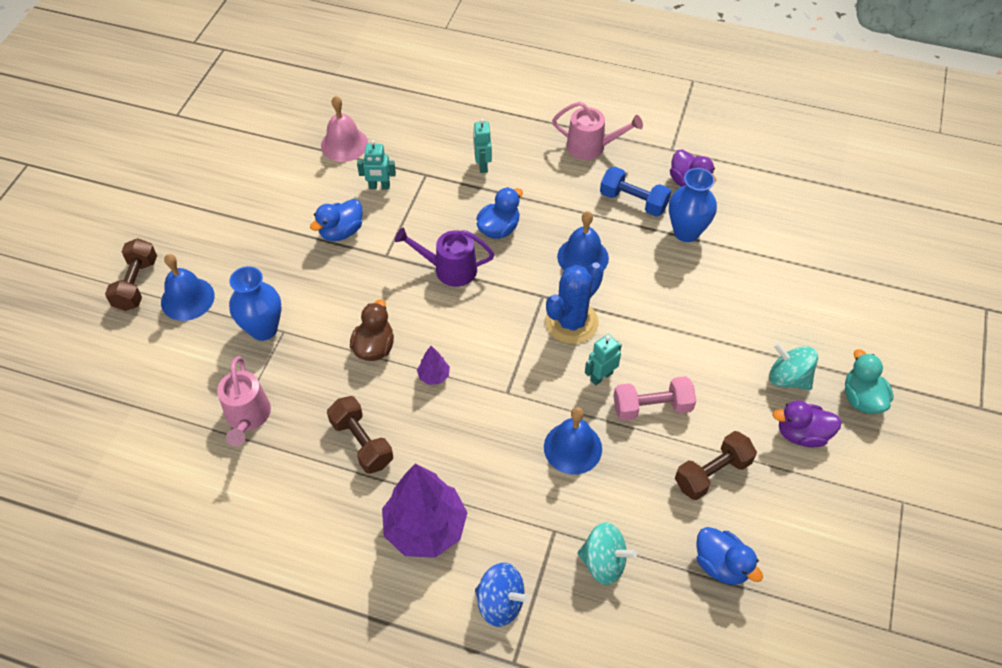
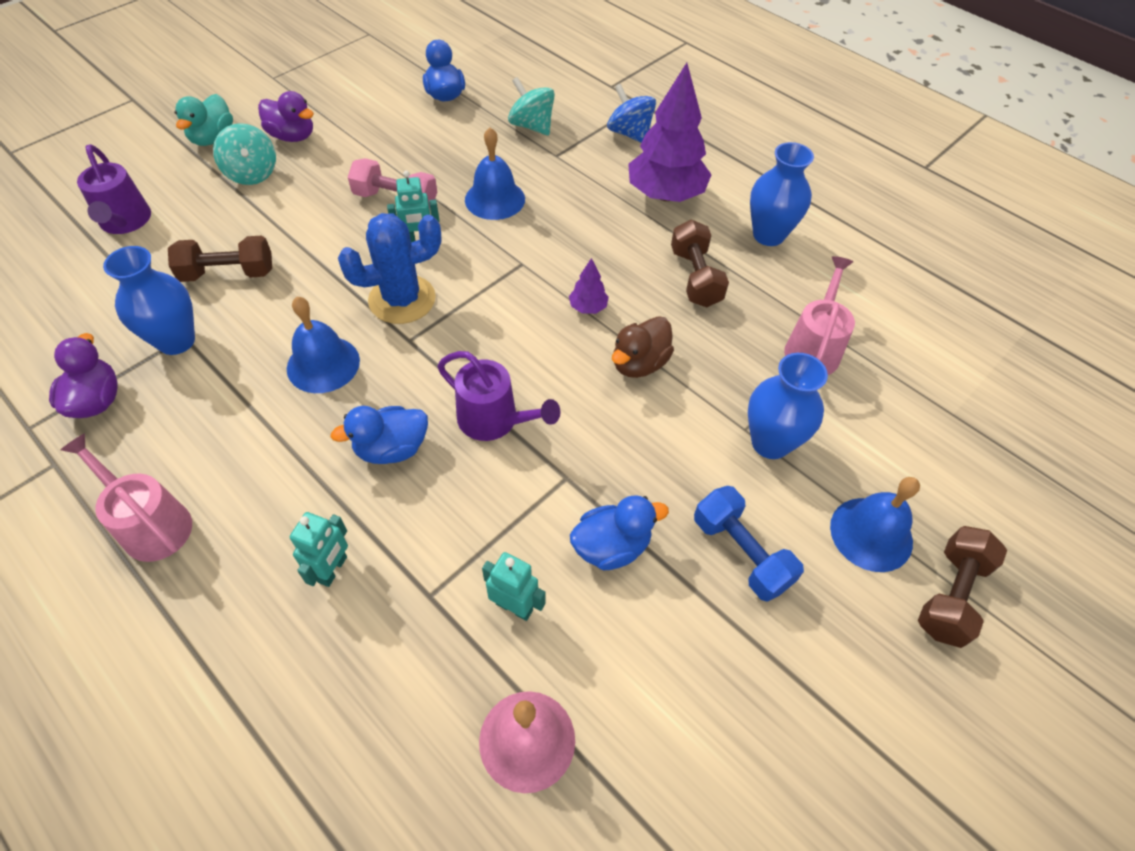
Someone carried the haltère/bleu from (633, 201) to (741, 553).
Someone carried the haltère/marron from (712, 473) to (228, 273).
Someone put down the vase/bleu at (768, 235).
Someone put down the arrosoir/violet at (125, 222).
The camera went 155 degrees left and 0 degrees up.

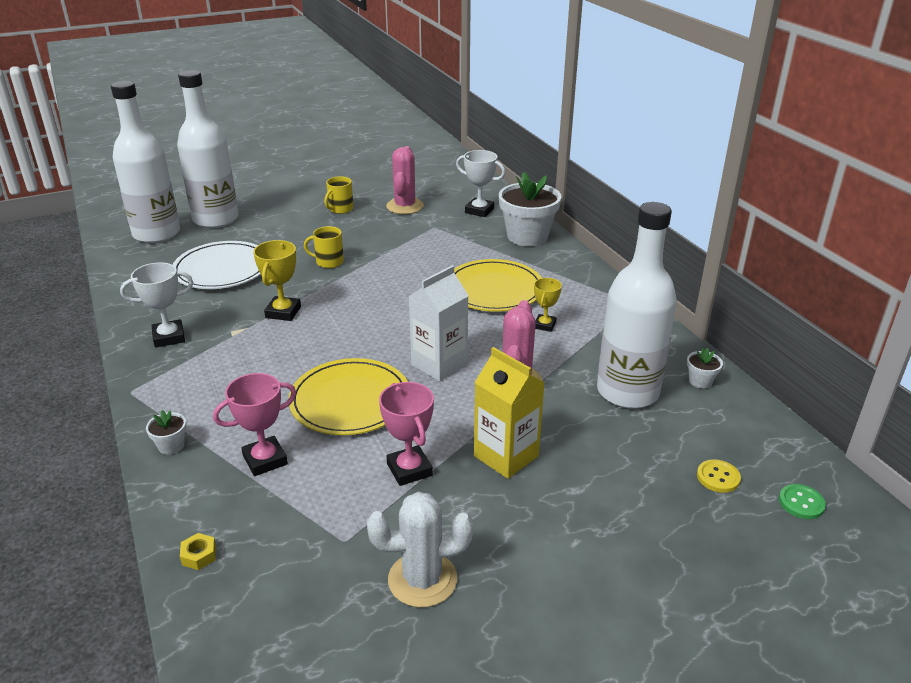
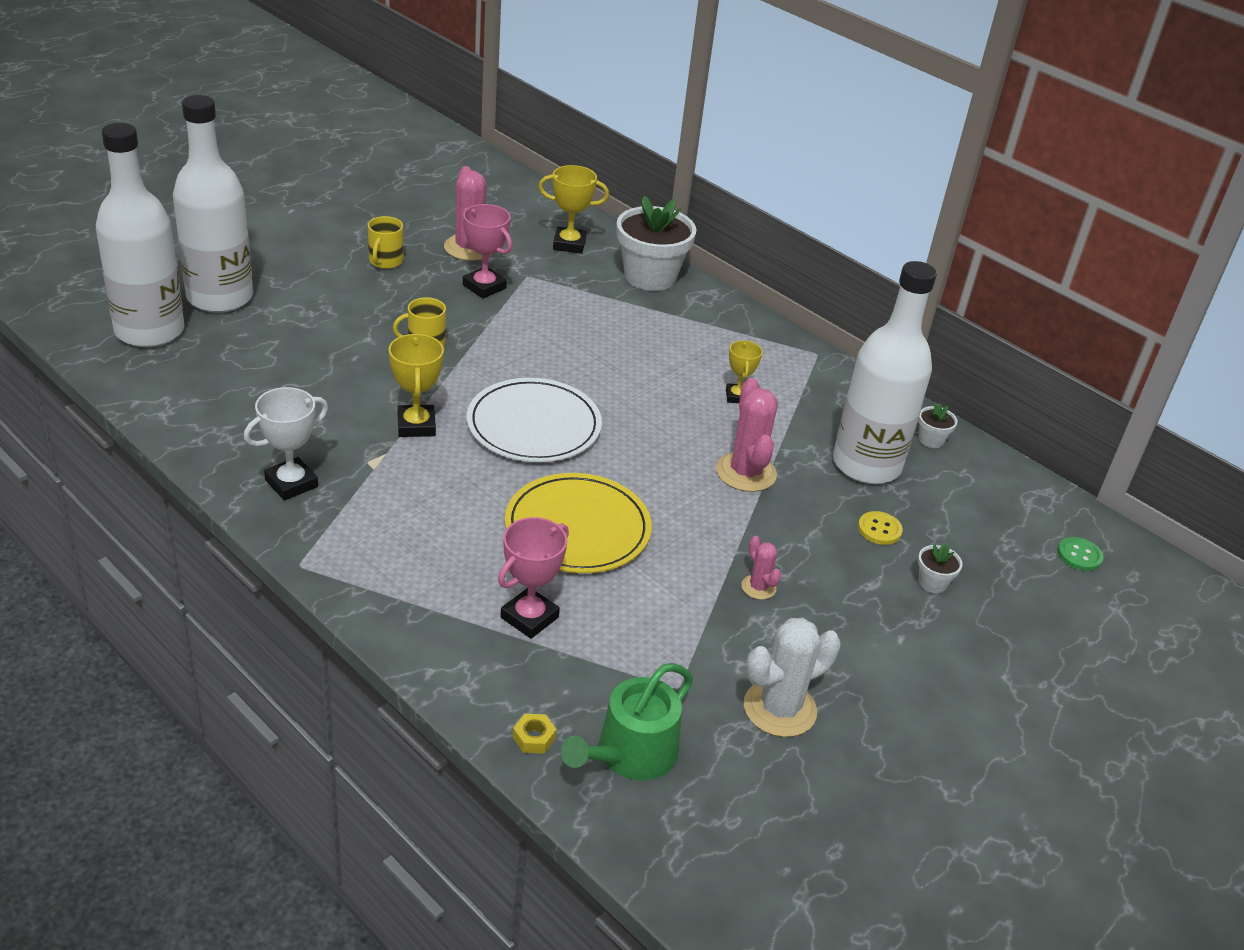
Someone repainted the trophée/blanc at (479, 210), which became the trophée/jaune at (569, 244).
Someone carried the assiette/blanc from (222, 269) to (534, 425).
Someone took away the assiette/jaune at (494, 289).
Someone took away the brique de lait/blanc at (439, 364).
Someone took away the brique de lait/jaune at (506, 456).
Someone carried the trophée/rose from (409, 469) to (484, 287).
Someone carried the pot de fleurs/blanc from (171, 446) to (932, 583).
Someone carried the bouton/jaune from (718, 477) to (879, 529).
Someone put down the cactus/rose at (758, 587).
Someone put down the arrosoir/vert at (630, 754).
The camera went 25 degrees left and 5 degrees up.

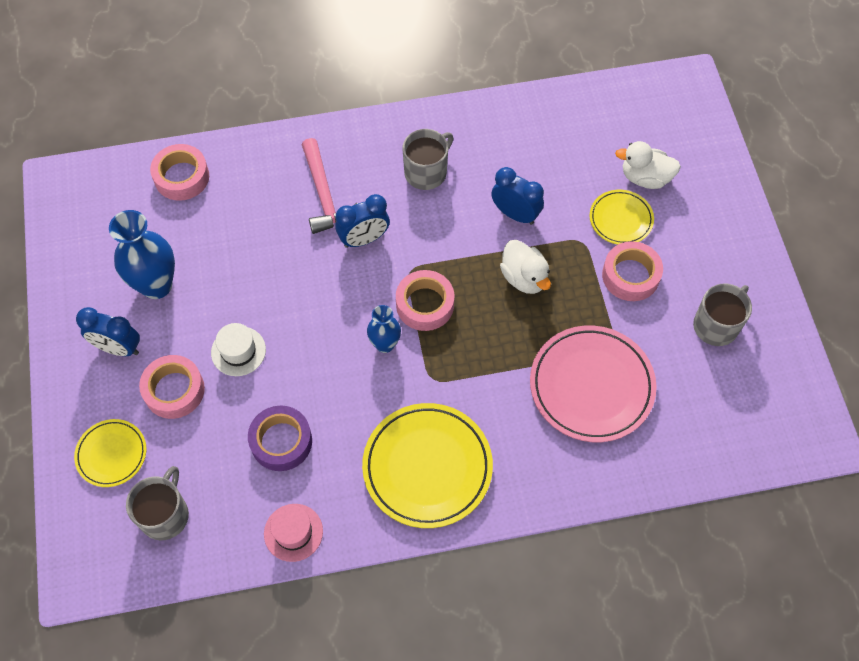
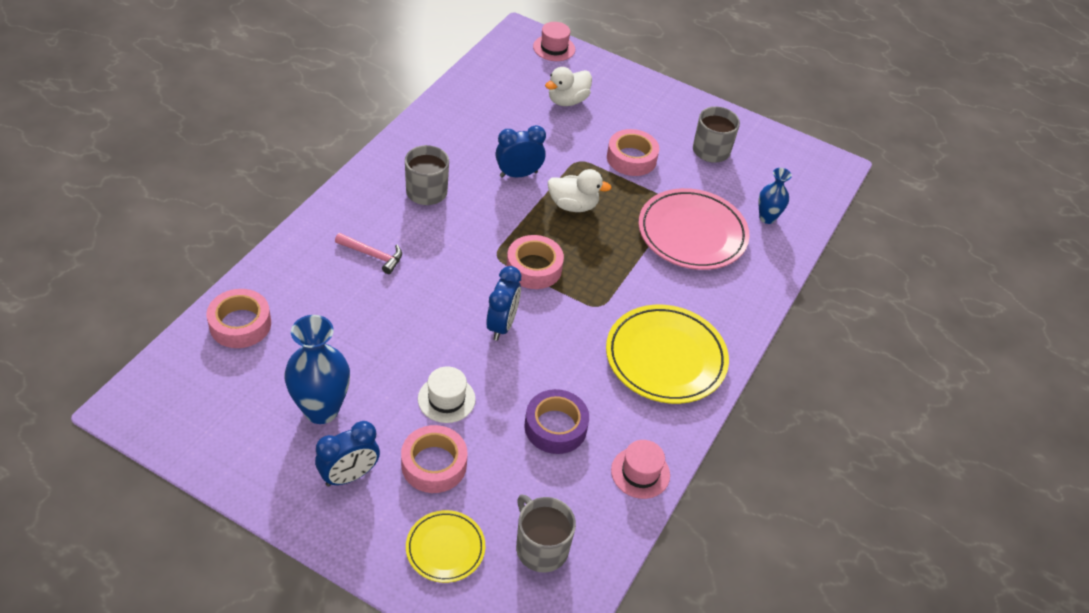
Someone scaled the marteau/rose at (324, 195) by 0.66.
Someone took away the assiette/jaune at (621, 219).
Someone carried the réveil/bleu from (364, 239) to (502, 325).
Someone carried the vase/bleu from (385, 344) to (767, 218).
Someone put down the chapeau/rose at (554, 48).
The camera went 55 degrees left and 15 degrees down.

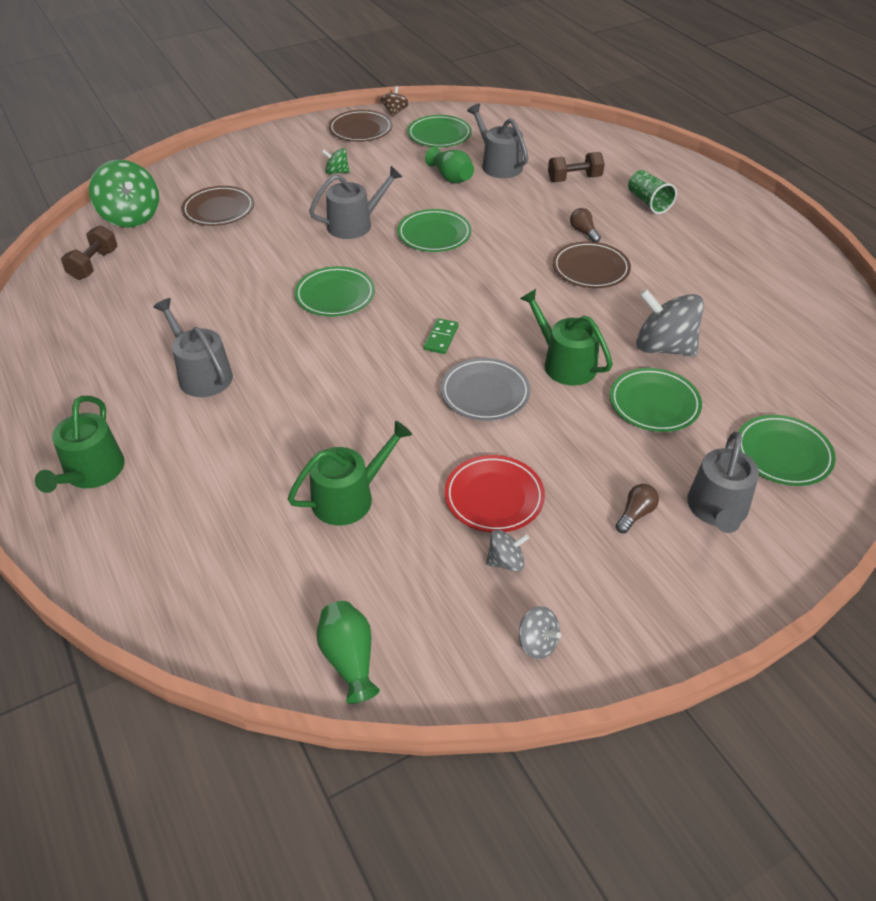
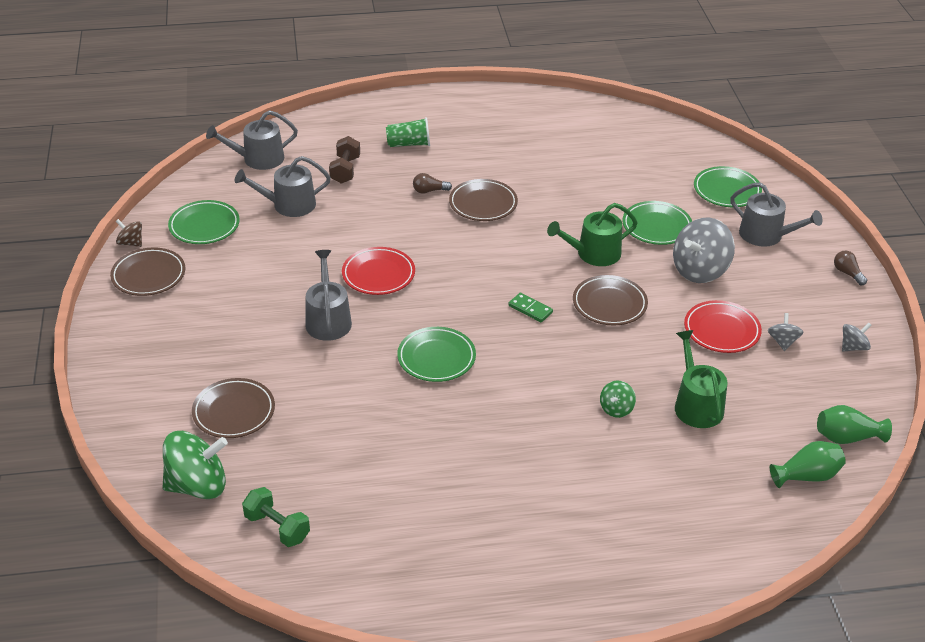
Someone carried the vase/vert from (451, 177) to (807, 476).
Someone carried the toupie/vert from (337, 172) to (616, 409).
Someone repainted the assiette/vert at (434, 235), which became the assiette/rouge at (378, 274).
Someone repainted the haltère/marron at (94, 265), which became the haltère/vert at (277, 527).
Someone carried the toupie/gris from (663, 347) to (700, 270).
Someone carried the arrosoir/gris from (201, 374) to (258, 159).
Someone repainted the assiette/gris at (485, 393), which became the assiette/marron at (609, 304).
Someone took away the arrosoir/vert at (91, 473).
Someone carried the ampoule/marron from (635, 514) to (847, 273).
The camera went 70 degrees left and 5 degrees down.

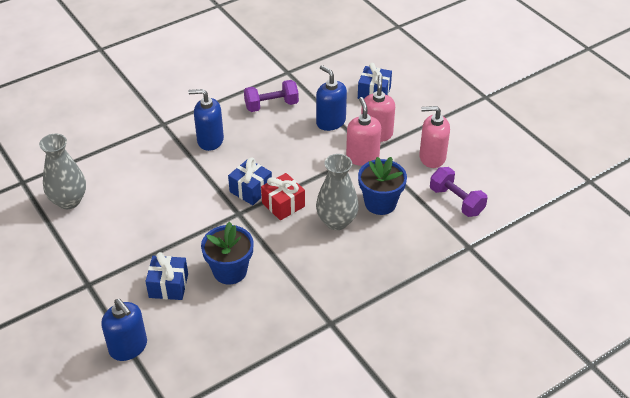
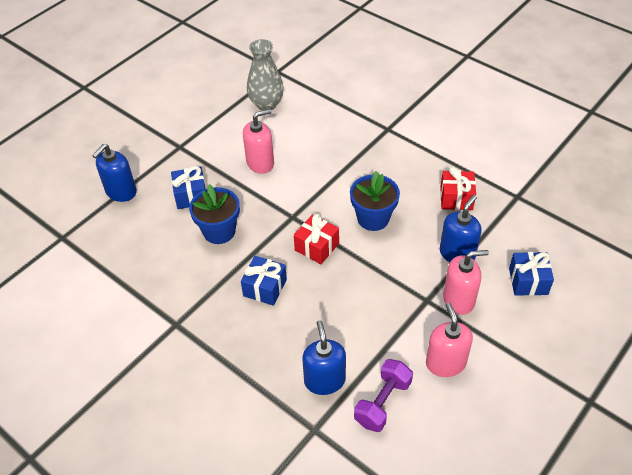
Someone swapped the haltère/violet at (271, 105) for the cadeau/rouge at (456, 198).
Someone carried the distributeur de savon/bleu from (210, 140) to (324, 380).
Someone carried the distributeur de savon/rose from (362, 157) to (260, 163).
Someone took away the vase/gris at (336, 221).
Someone carried the pot de fleurs/bleu from (380, 203) to (373, 218).
Someone carried the cadeau/bleu from (251, 190) to (265, 288).
The camera went 75 degrees right and 5 degrees up.

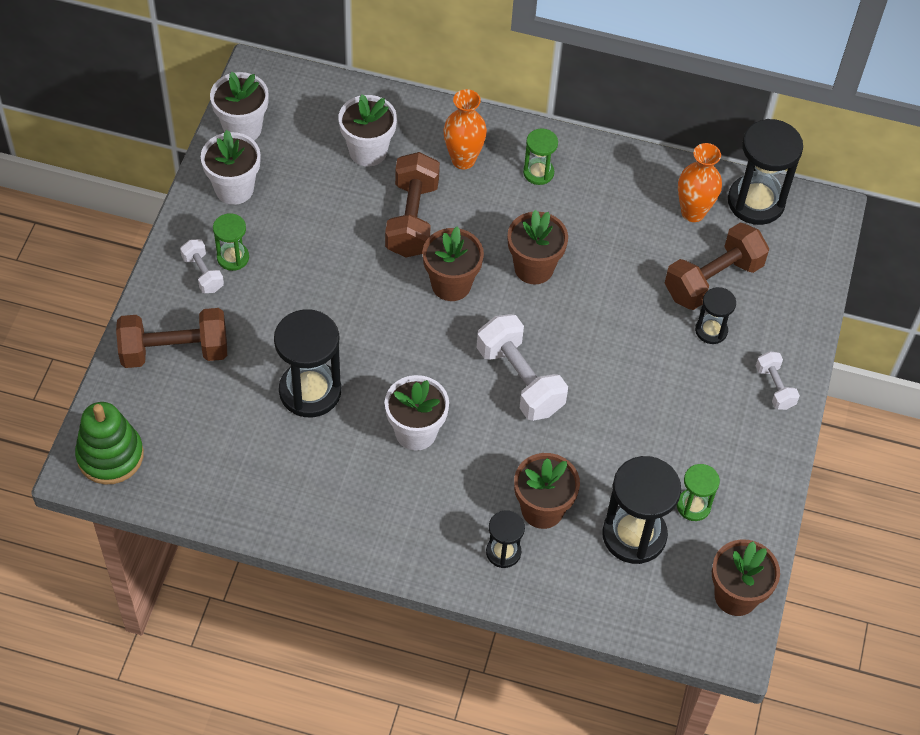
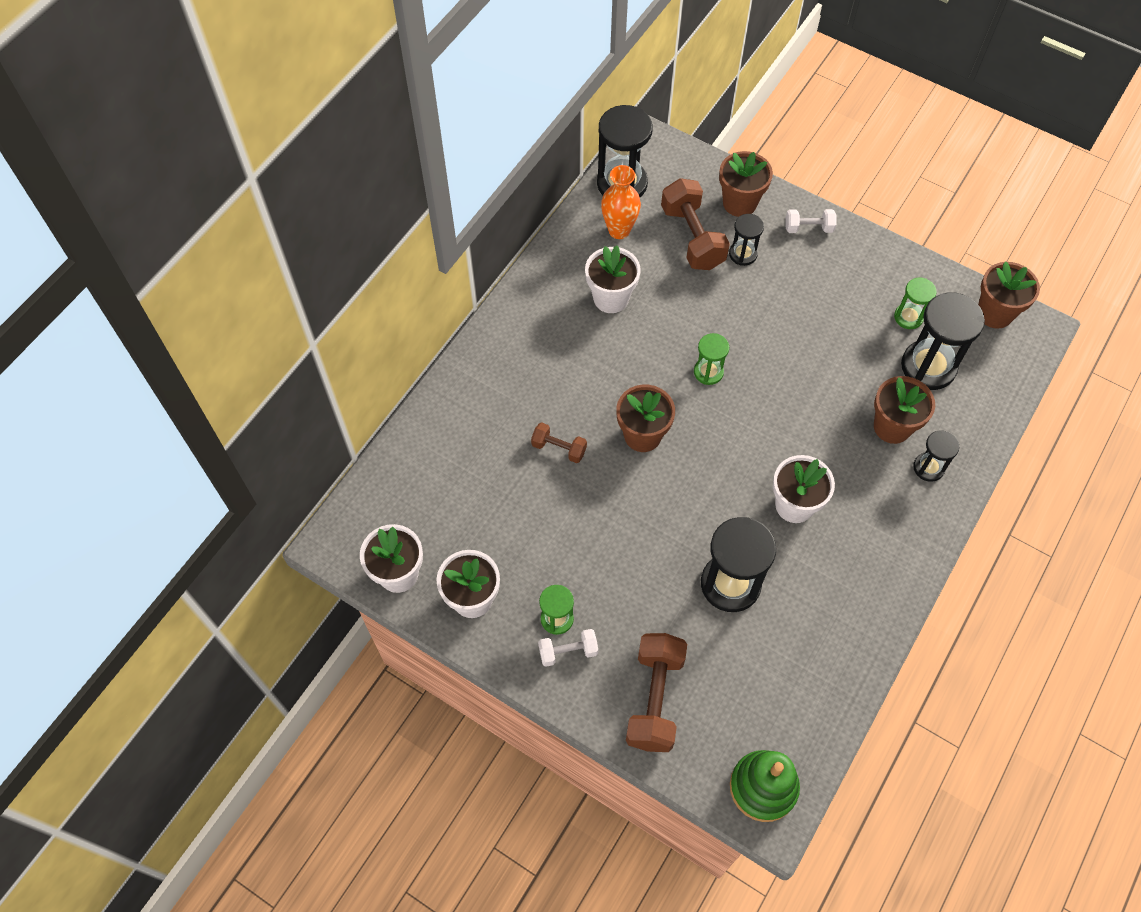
Someone took away the vase/orange at (463, 160).
Someone carried the pot de fleurs/blanc from (368, 151) to (611, 298).
Someone carried the sablier/vert from (538, 173) to (708, 372).
Someone scaled the haltère/marron at (412, 219) by 0.53.
Someone carried the pot de fleurs/marron from (534, 268) to (739, 203).
Someone took away the haltère/blanc at (520, 380).
The camera went 70 degrees left and 5 degrees up.

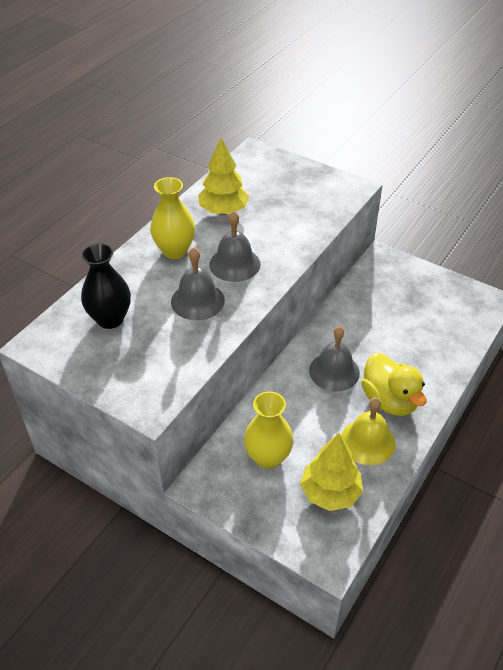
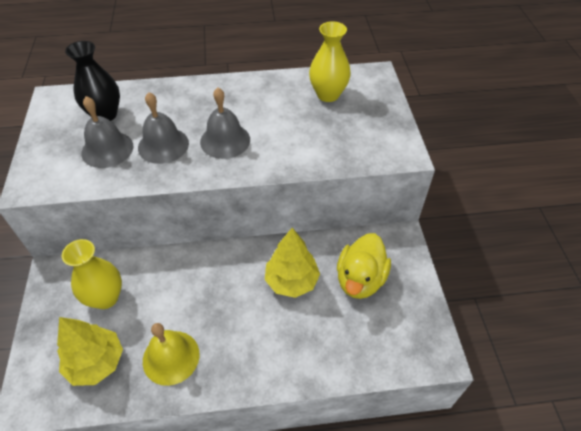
Someone carried the arbre/jaune from (223, 211) to (292, 281).
Someone carried the vase/jaune from (175, 251) to (328, 95).
Someone carried the cloche/gris from (334, 371) to (107, 149).
Someone carried the canard/jaune from (389, 400) to (360, 279).
The camera went 50 degrees right and 5 degrees up.

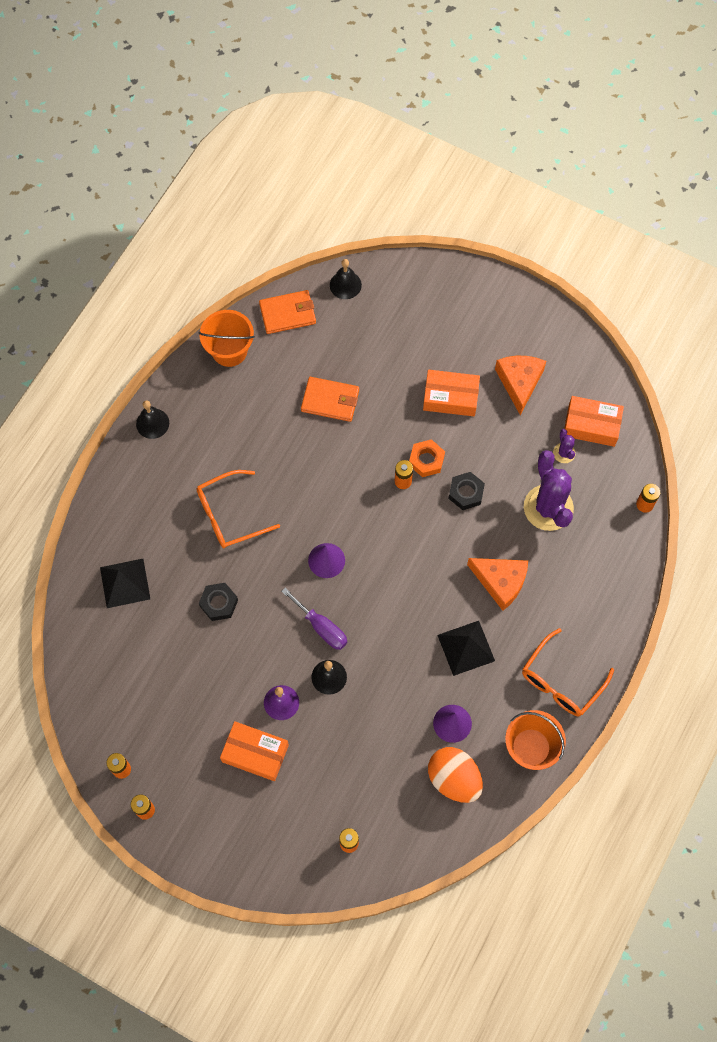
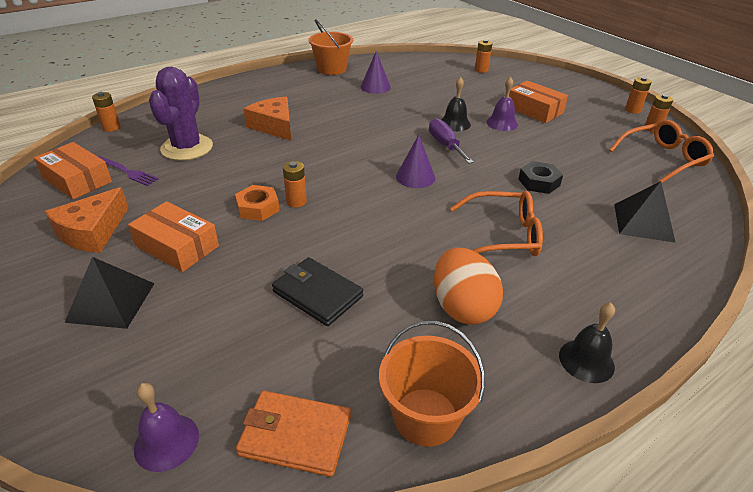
Someone repainted the cloche/noir at (345, 285), which became the cloche/violet at (166, 442).
Someone repainted the portefeuille/orange at (330, 400), which became the portefeuille/noir at (317, 294).
Someone swapped the cactus/violet at (564, 453) for the fourchette/violet at (127, 172).
Someone took away the écrou/noir at (466, 493).
Someone carried the pyramide/noir from (466, 647) to (111, 302).
Someone carried the lunettes/orange from (561, 681) to (663, 159).
Someone carried the œuf/orange from (454, 779) to (462, 307).
The camera went 155 degrees left and 30 degrees down.

